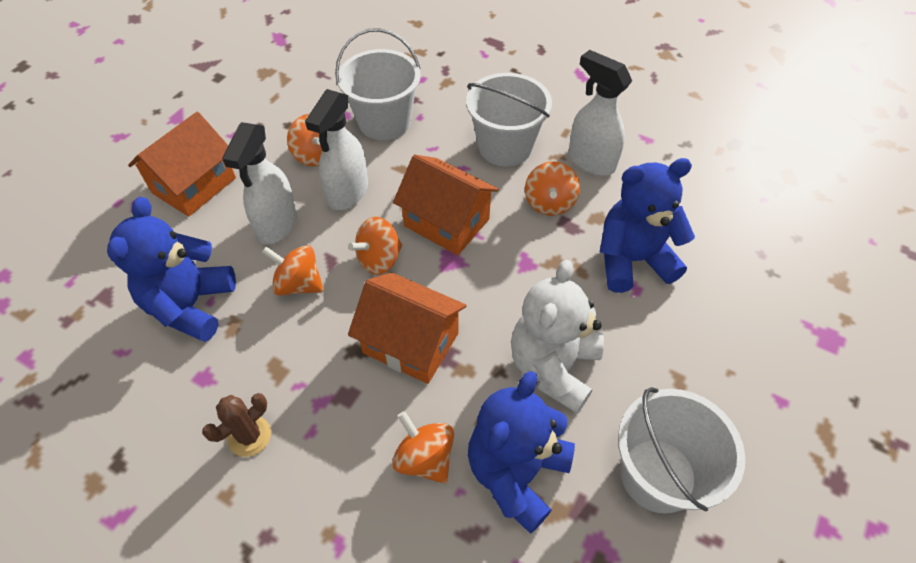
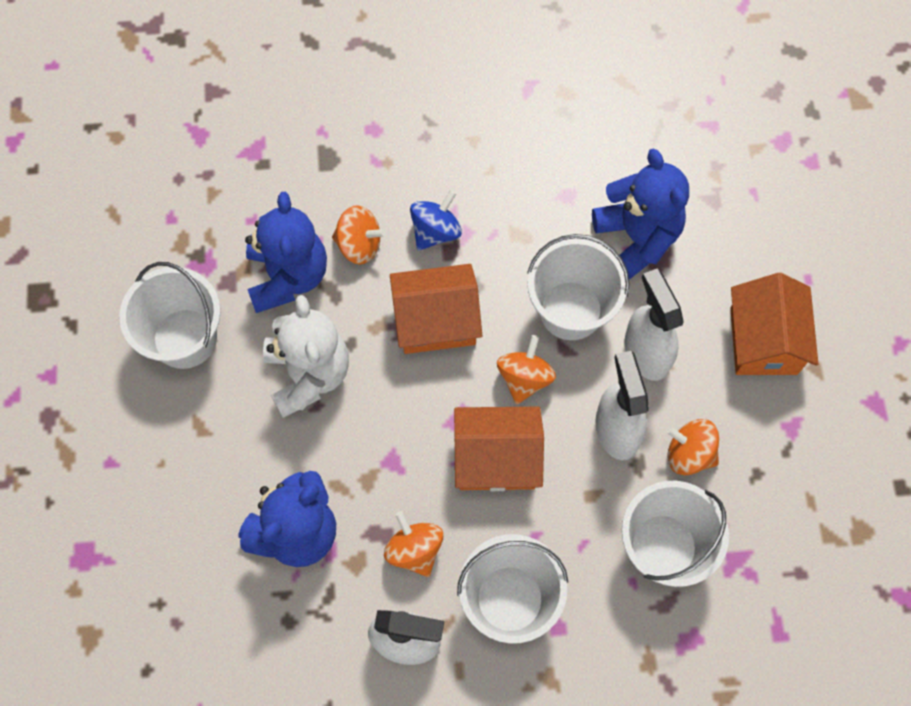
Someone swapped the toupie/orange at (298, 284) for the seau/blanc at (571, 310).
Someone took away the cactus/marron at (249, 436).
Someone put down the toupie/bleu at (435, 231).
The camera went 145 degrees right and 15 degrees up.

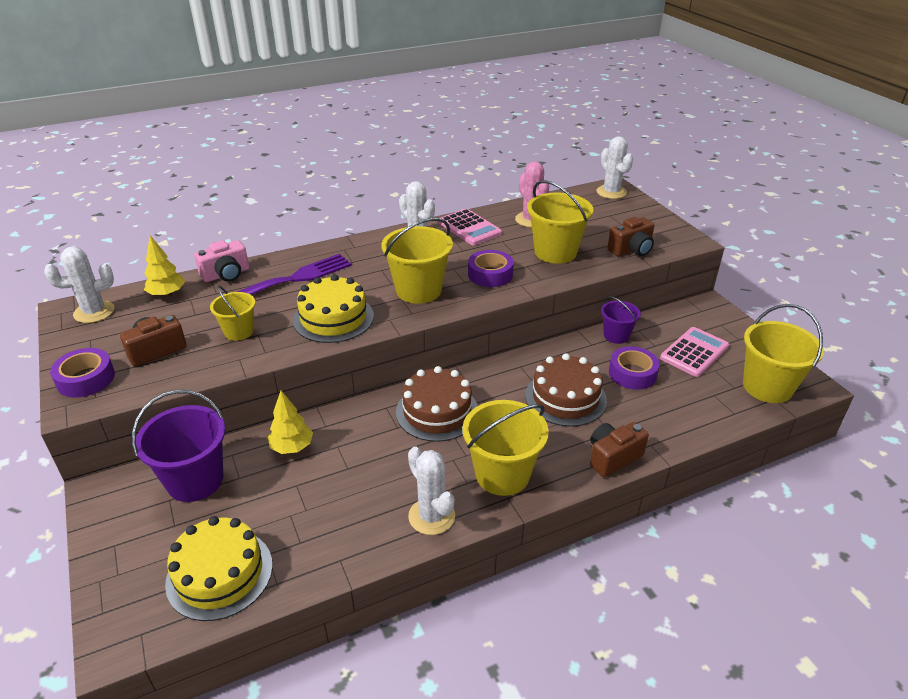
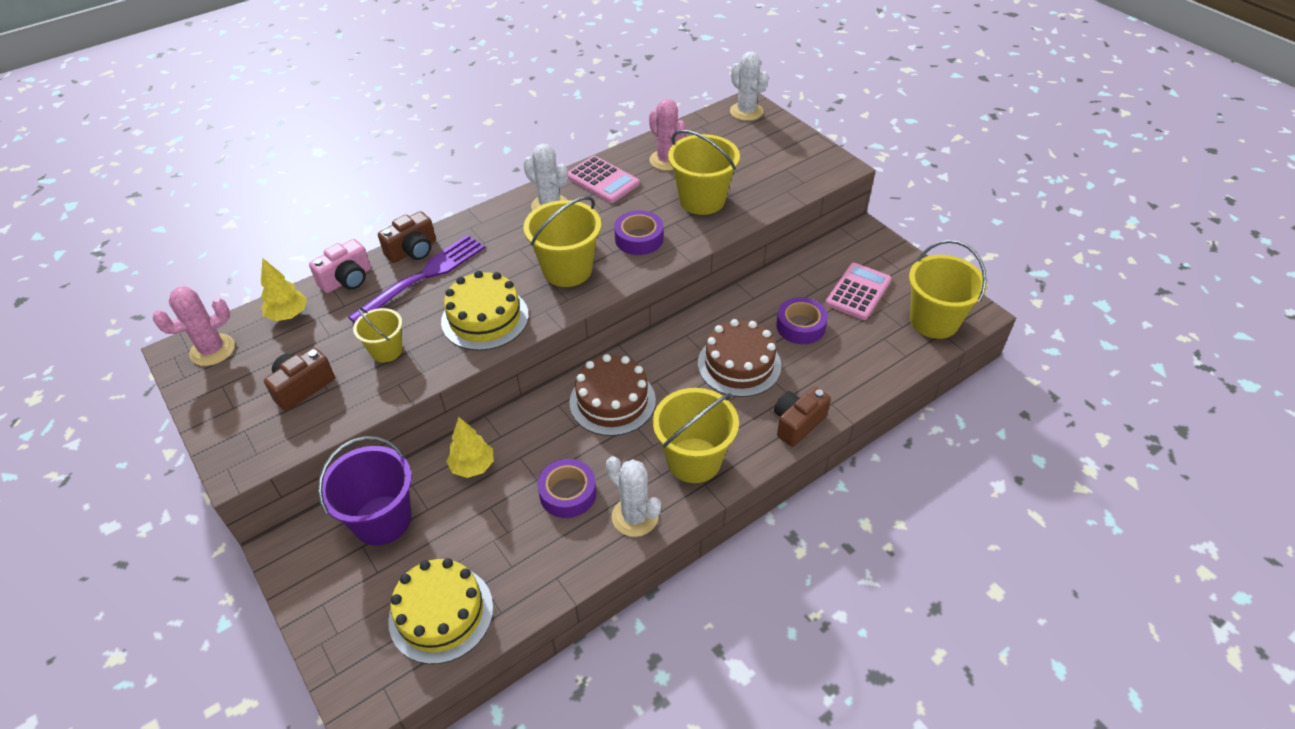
Someone carried the appareil photo/marron from (631, 250) to (413, 250).
Someone repainted the cactus/blanc at (94, 312), which became the cactus/rose at (212, 350).
Someone took away the seau/violet at (616, 336).
Someone carried the ruban adhésif/violet from (86, 379) to (568, 493).
The camera went 10 degrees left and 10 degrees up.

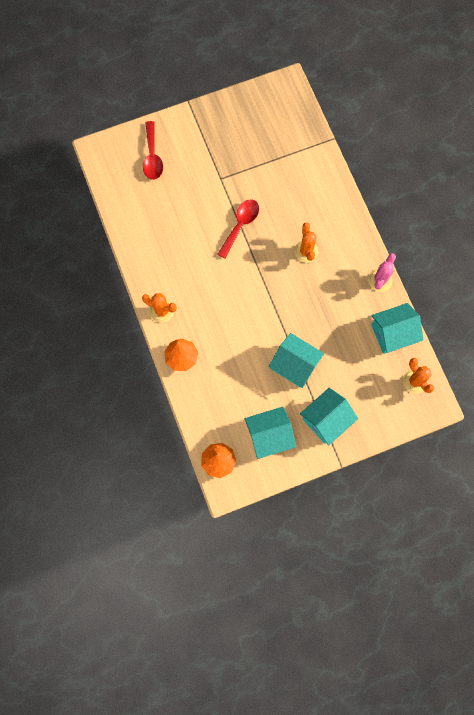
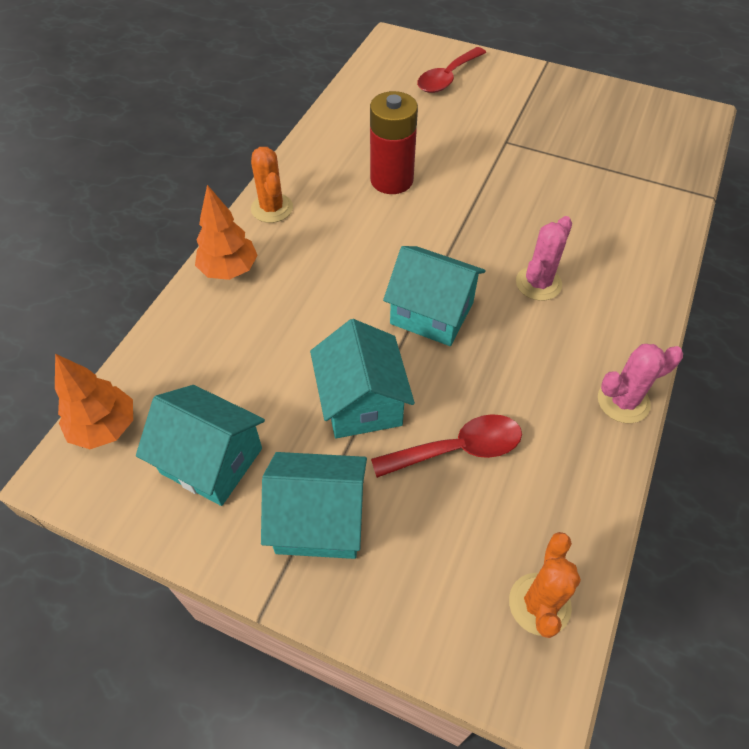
Someone carried the cuillère/rouge from (240, 225) to (458, 449).
Someone repainted the cactus/orange at (306, 251), which became the cactus/rose at (538, 283).
Someone carried the maison/turquoise from (392, 333) to (431, 313).
Someone put down the pile/rouge at (391, 180).
The camera went 45 degrees right and 20 degrees down.

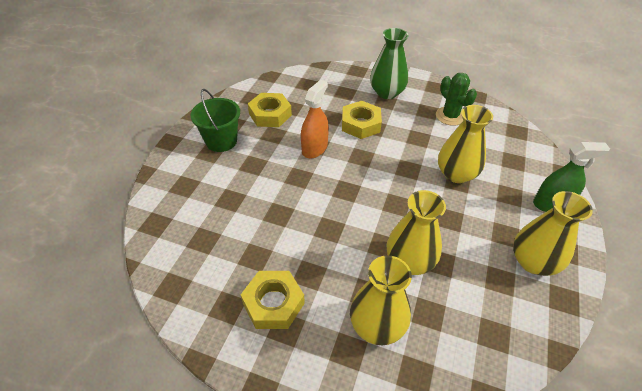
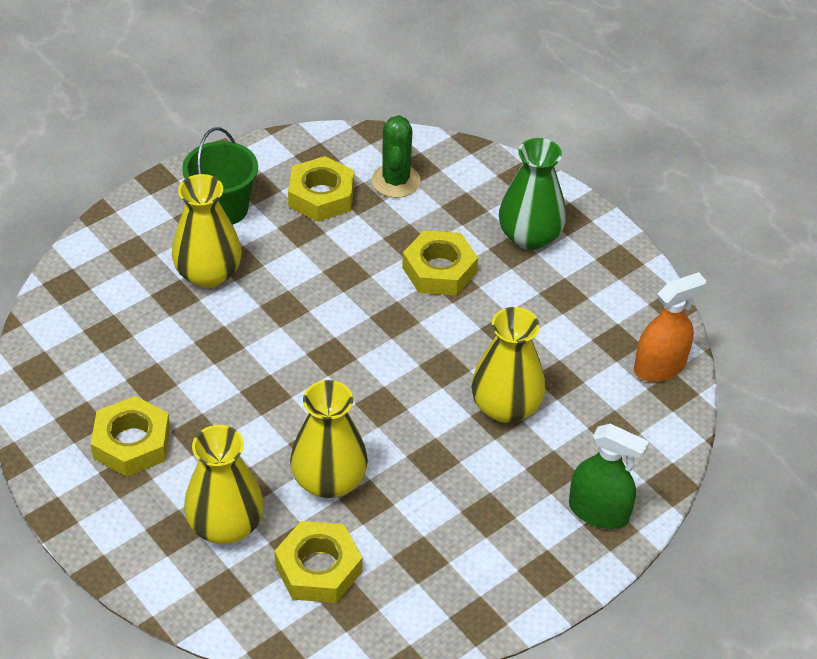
Someone carried the cactus/vert from (450, 116) to (396, 181).
Someone carried the vaporisateur/orange from (314, 148) to (659, 366).
Someone carried the vase/jaune from (533, 262) to (208, 274).
Someone put down the écrou/jaune at (318, 568).
The camera went 30 degrees right and 0 degrees up.

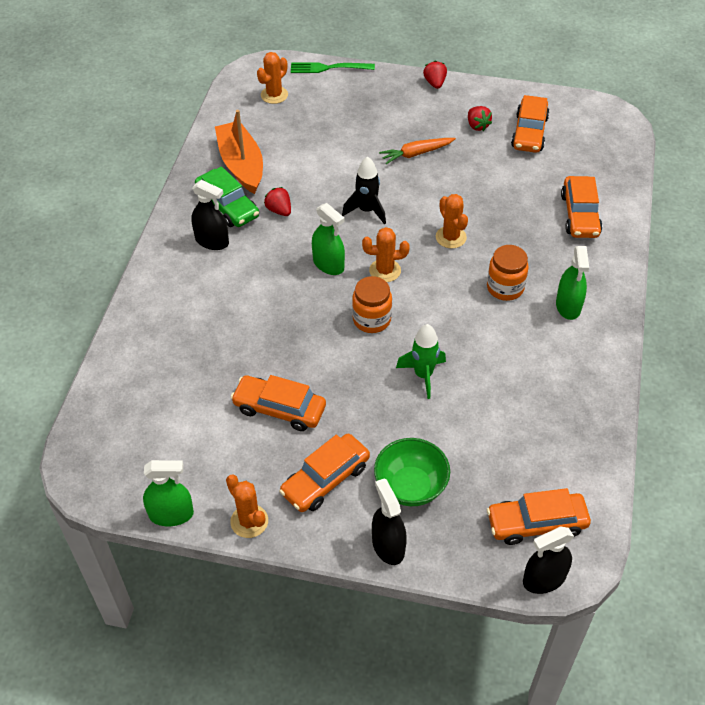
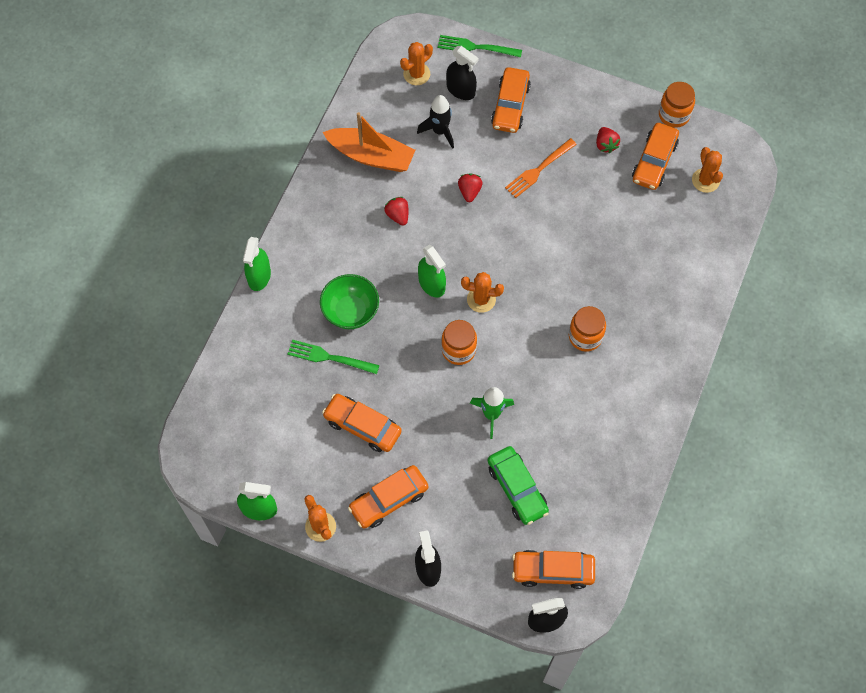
Someone carried the fraise/rouge from (435, 83) to (469, 191).
Someone rotated the bateau/orange at (241, 165) by 120 degrees clockwise.
Someone swapped the carotte/orange at (416, 154) for the fourchette/orange at (539, 169).
Someone carried the fusée/noir from (367, 210) to (440, 131).
Someone carried the voiture/vert from (227, 206) to (517, 488).
Someone carried the voiture/orange from (580, 215) to (510, 105).
Someone carried the vaporisateur/noir from (212, 241) to (461, 90).
Someone carried the cactus/orange from (451, 237) to (705, 180).
Someone carried the vaporisateur/vert from (568, 306) to (259, 276).
Someone carried the bol/vert from (410, 486) to (350, 311).
Someone put down the bocal/orange at (674, 115).
Someone put down the fourchette/vert at (329, 357).
The camera went 10 degrees right and 15 degrees up.

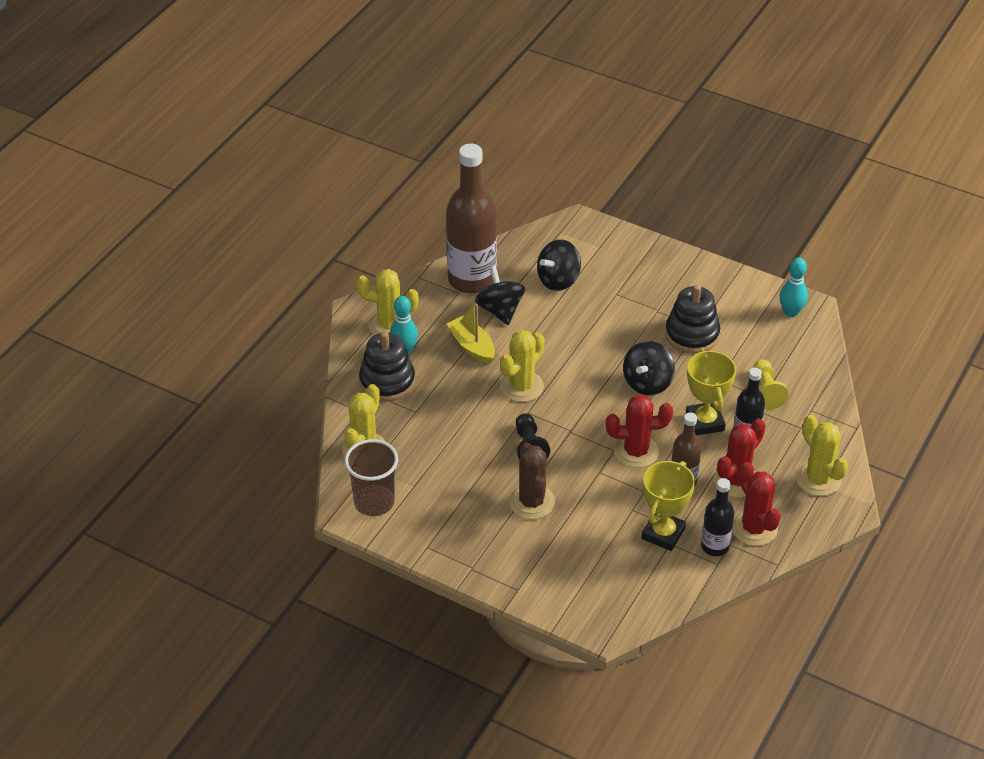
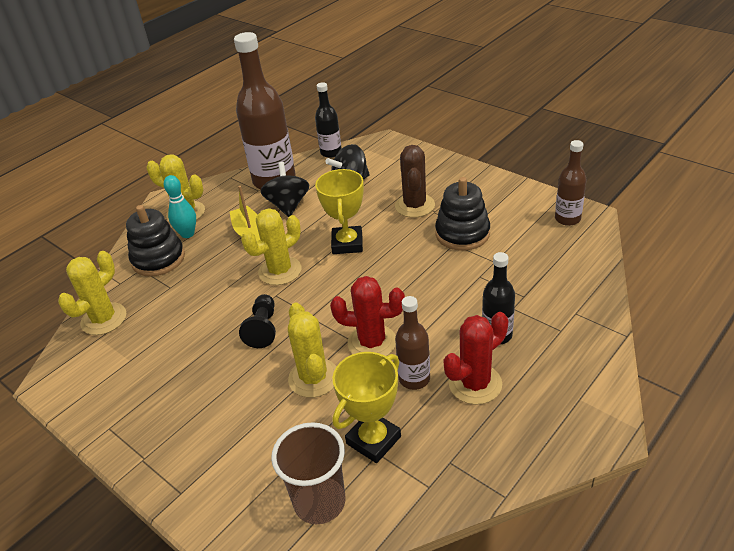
Someone swapped the quille/turquoise at (791, 312) for the bouteille/marron at (567, 219).
Someone took away the toupie/noir at (647, 383).
Someone carried the trophée/jaune from (705, 422) to (347, 244).
Someone took away the pion/jaune at (766, 391).
Someone carried the cactus/jaune from (818, 479) to (313, 378).
Someone carried the gobelet/marron from (374, 502) to (319, 502).
Someone carried the cactus/marron from (531, 502) to (415, 206).
Someone took away the cactus/rouge at (754, 528).
Someone carried the bouteille/noir from (715, 546) to (331, 152).
The camera went 15 degrees right and 5 degrees down.

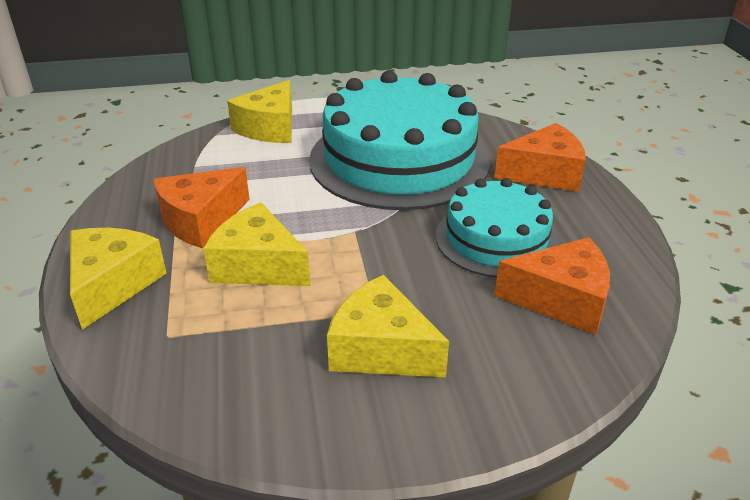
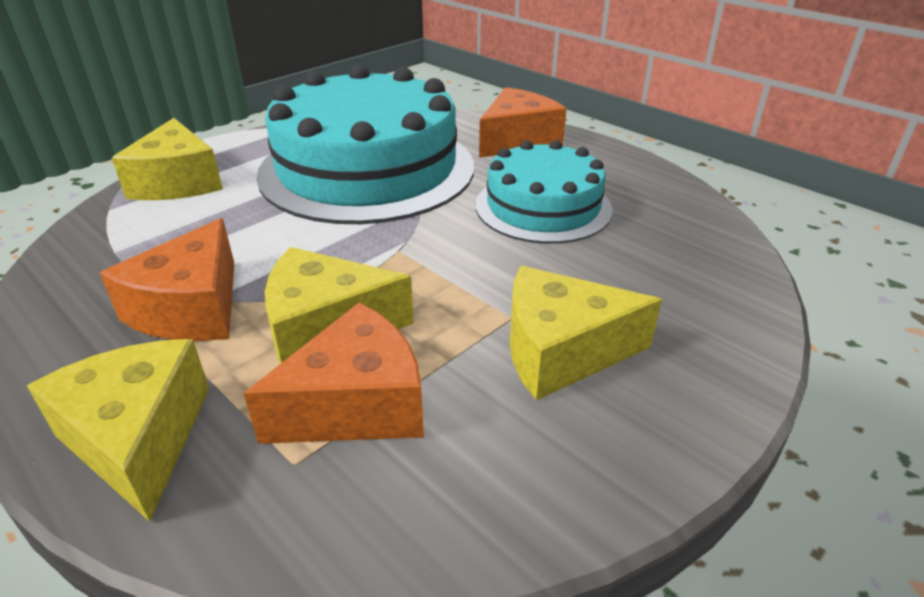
Someone carried the fromage/orange from (561, 300) to (356, 404).
The camera went 35 degrees left and 0 degrees up.

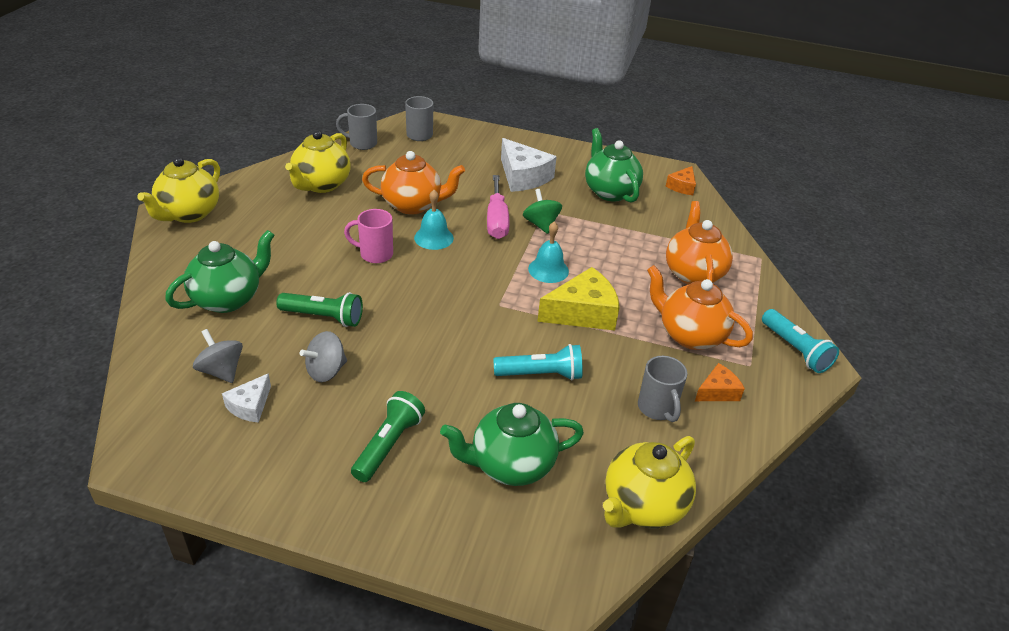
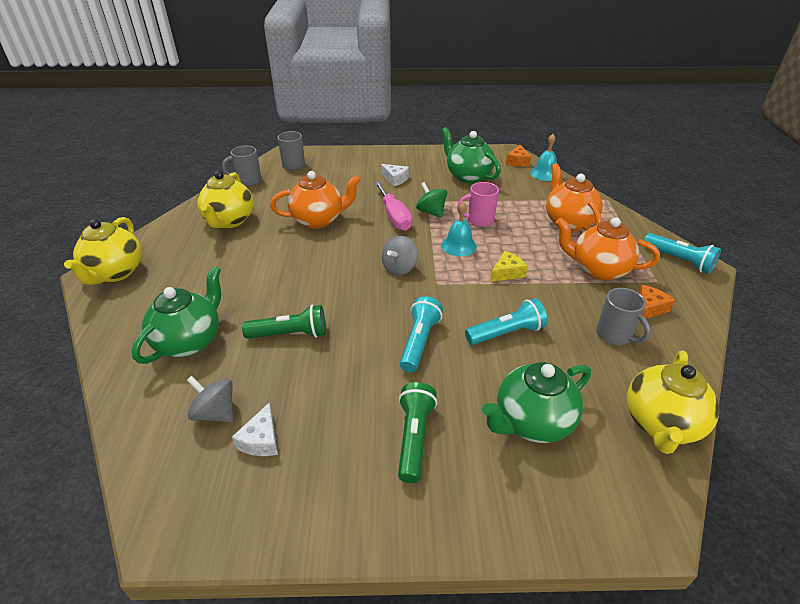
Someone scaled the fromage/blanc at (523, 176) by 0.55.
Someone carried the cloche/turquoise from (433, 238) to (545, 173).
Someone carried the tasse/rose from (375, 254) to (479, 220).
Someone scaled the fromage/jaune at (583, 312) by 0.55.
Someone carried the toupie/gris from (326, 371) to (399, 268).
Someone put down the lampe de poche/turquoise at (419, 342).
The camera went 15 degrees left and 0 degrees up.

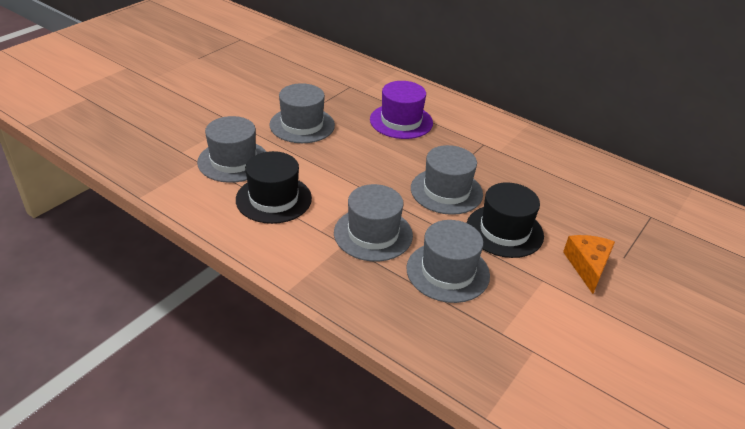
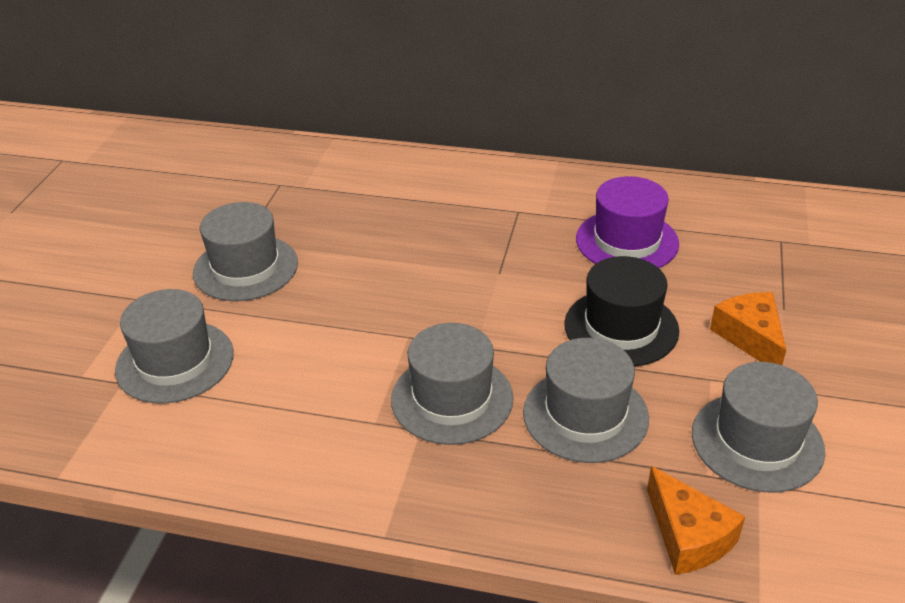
Someone carried the chapeau/violet from (401, 121) to (627, 241).
Someone carried the chapeau/gris from (446, 191) to (757, 441).
Someone took away the chapeau/noir at (273, 199).
Someone put down the fromage/orange at (688, 536).
The camera went 20 degrees left and 0 degrees up.

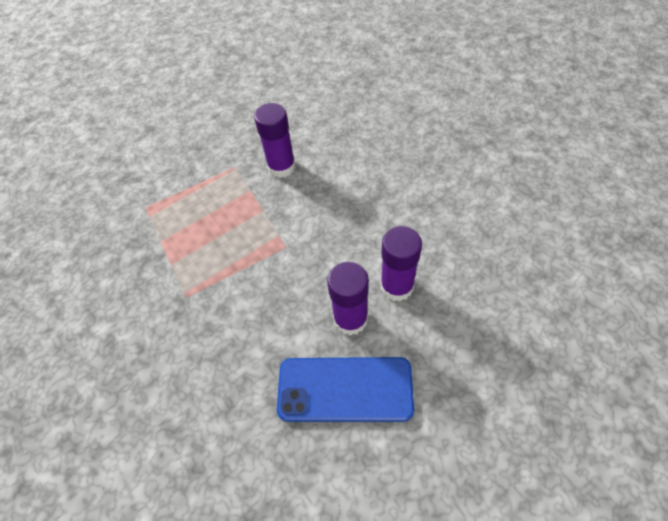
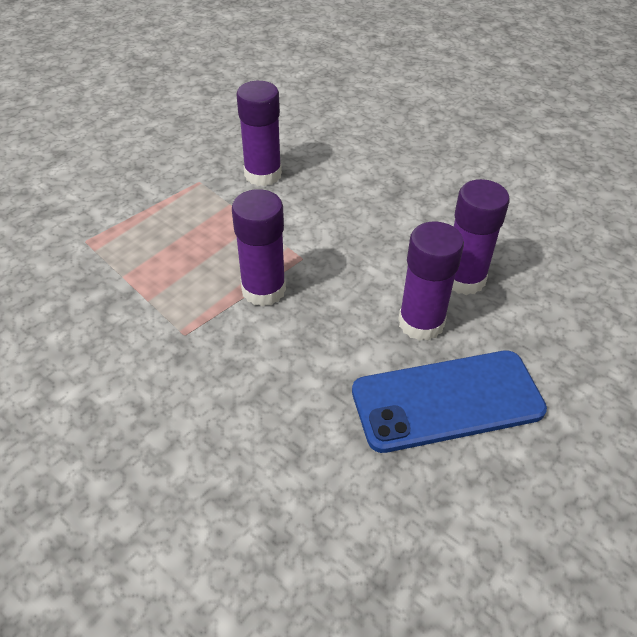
Someone put down the bâton de colle/violet at (263, 290).
The camera went 20 degrees left and 10 degrees down.

